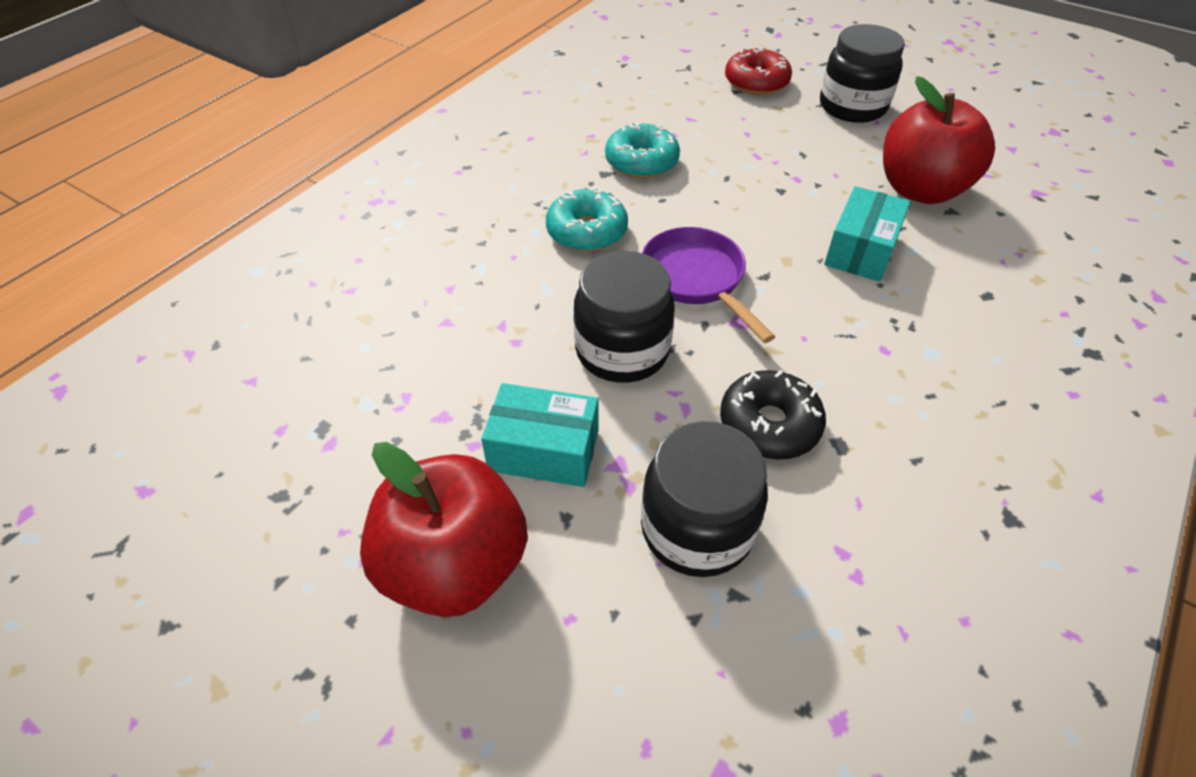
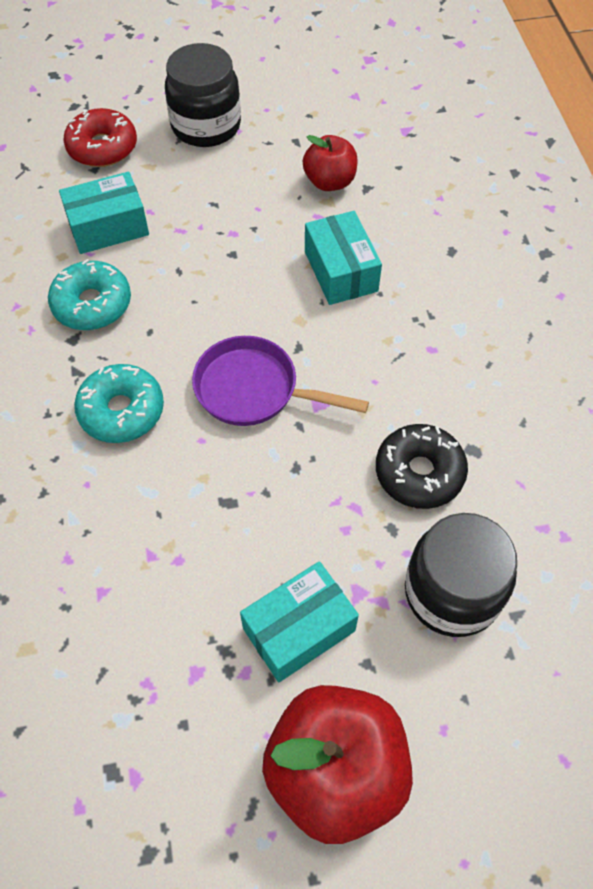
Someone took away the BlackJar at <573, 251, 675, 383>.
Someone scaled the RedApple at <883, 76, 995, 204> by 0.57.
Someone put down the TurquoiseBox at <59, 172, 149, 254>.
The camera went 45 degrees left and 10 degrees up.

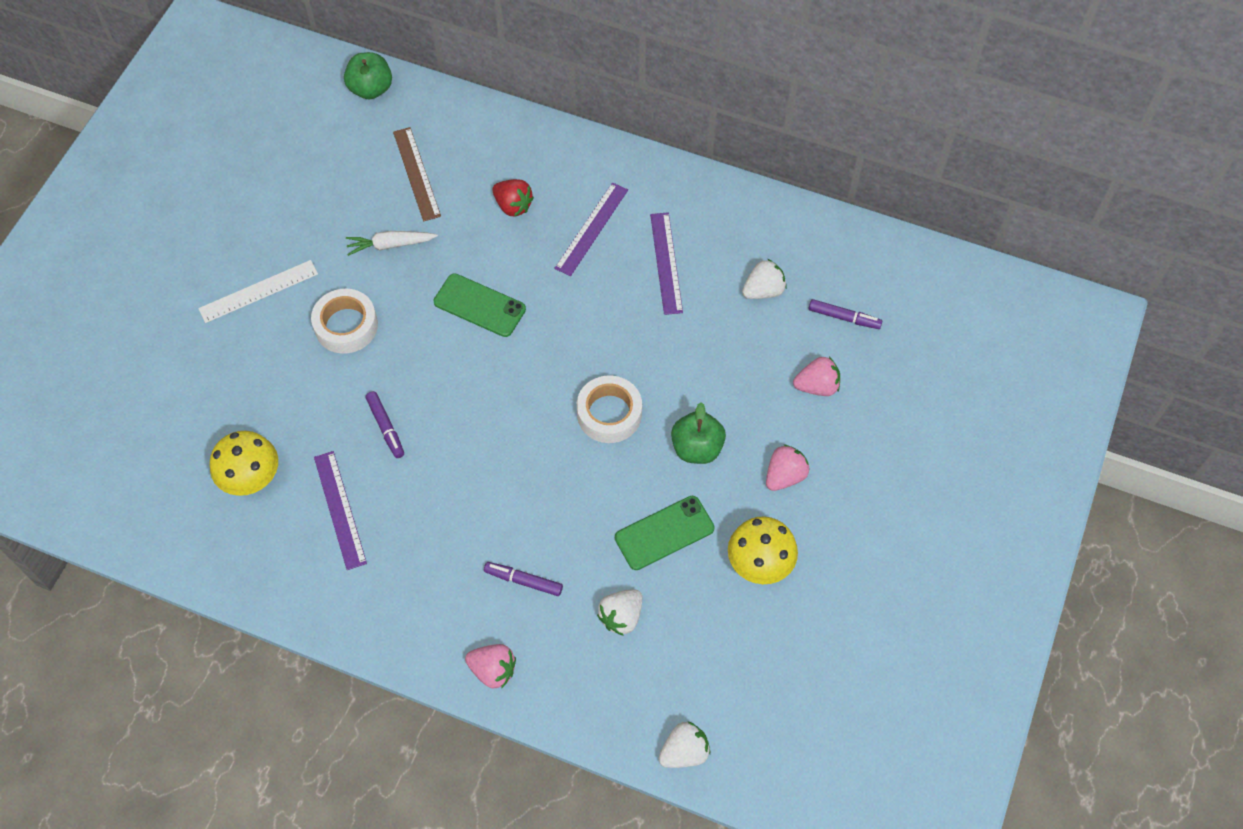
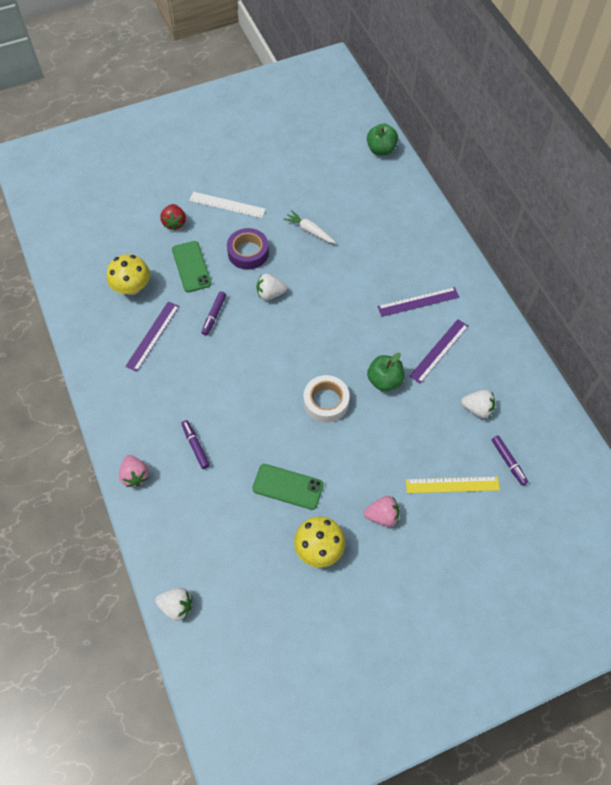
Someone repainted the WhiteTape at <311, 289, 378, 354>, which became the PurpleTape at <227, 228, 269, 270>.
Someone took away the BrownRuler at <393, 127, 441, 222>.
Someone carried the GreenPhone from <434, 273, 526, 337> to <172, 241, 211, 292>.
Someone carried the RedStrawberry from <492, 179, 534, 217> to <160, 204, 186, 231>.
Someone carried the WhiteStrawberry from <597, 589, 642, 636> to <257, 273, 287, 300>.
Someone carried the GreenApple from <671, 402, 726, 464> to <367, 353, 404, 391>.
Someone swapped the PinkStrawberry at <793, 357, 840, 396> for the YellowRuler at <406, 477, 500, 493>.
The camera went 45 degrees right and 0 degrees up.

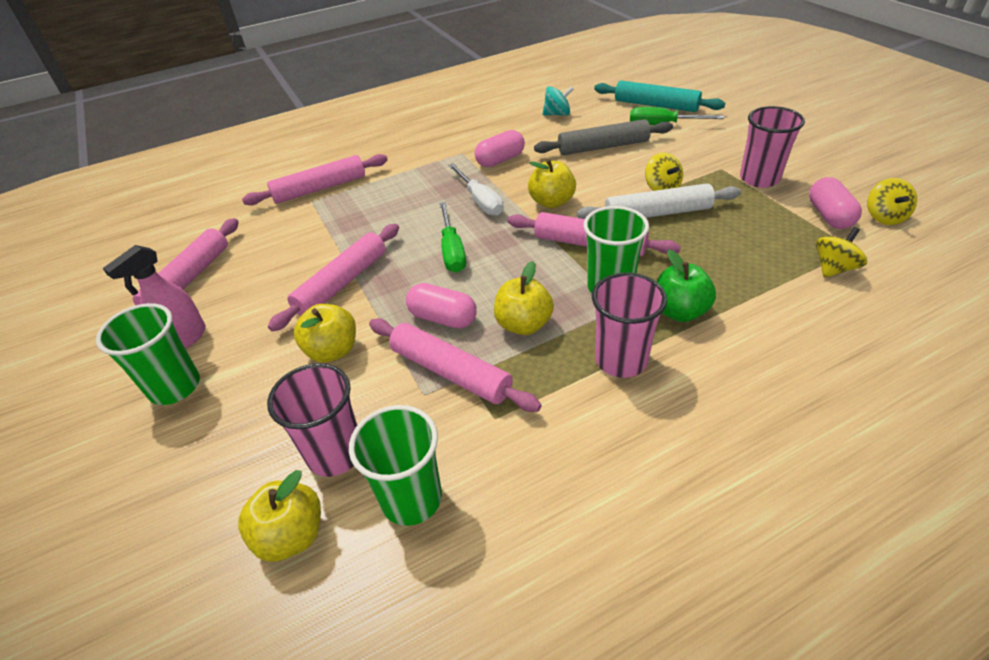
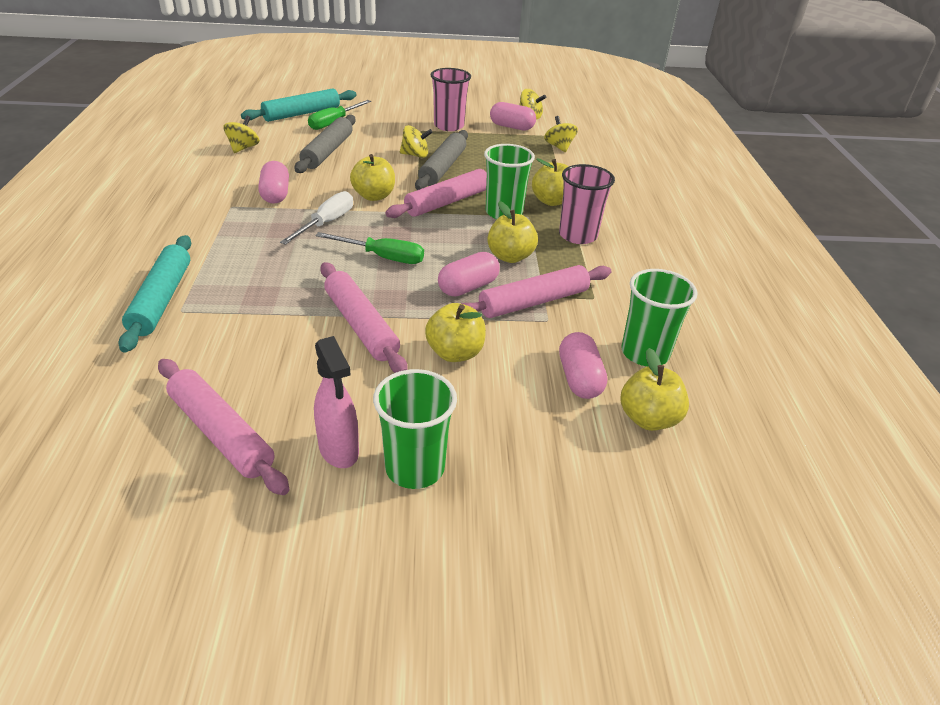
Someone repainted the PinkRollingPin at <242, 154, 388, 205>, which became the TurquoiseRollingPin at <118, 235, 191, 353>.
Someone swapped the PinkCup at <267, 363, 357, 477> for the PinkCapsule at <559, 332, 607, 399>.
Someone rotated the WhiteScrewdriver at <448, 163, 504, 216> by 60 degrees counterclockwise.
Someone repainted the TurquoiseSpinningTop at <543, 86, 574, 116>, which became the YellowSpinningTop at <223, 115, 260, 153>.
Someone repainted the WhiteRollingPin at <577, 183, 741, 219>, which became the GreyRollingPin at <415, 130, 468, 190>.
Someone repainted the GreenApple at <656, 250, 716, 322>, which became the YellowApple at <532, 158, 568, 206>.
The camera went 70 degrees left and 5 degrees down.

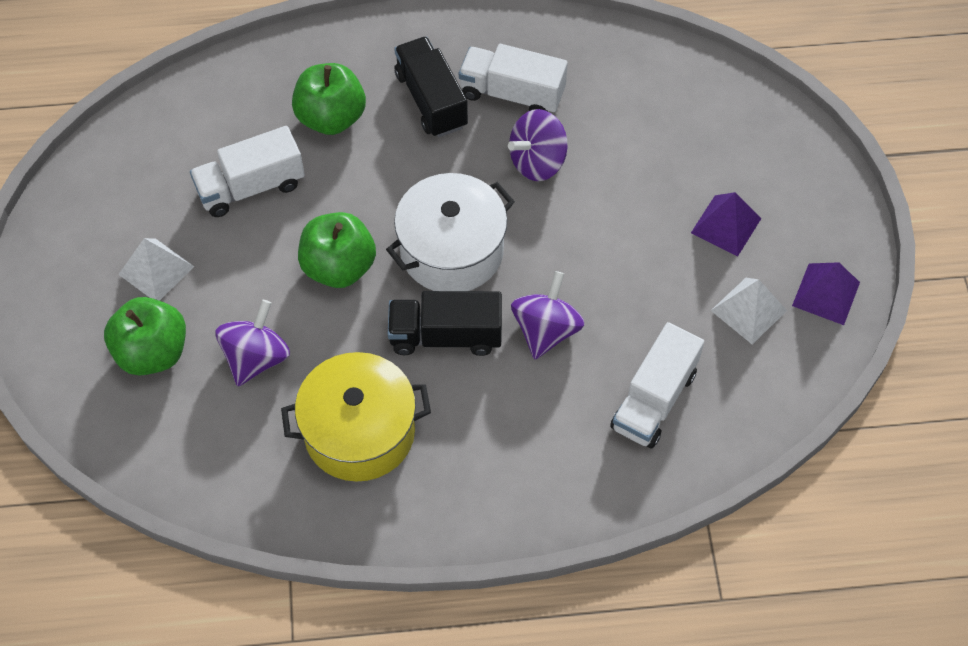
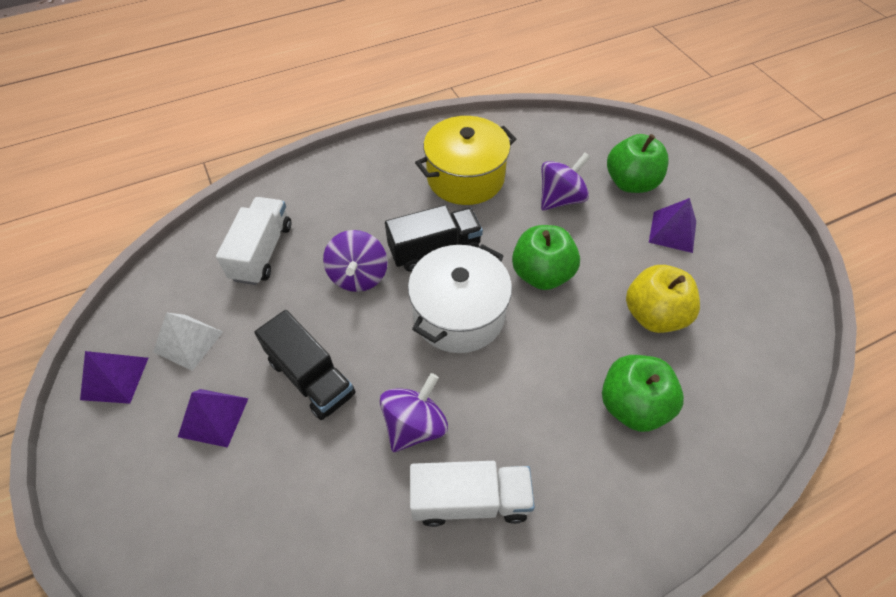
Someone repainted the WhitePyramid at <118, 238, 194, 301>, which became the PurplePyramid at <649, 198, 696, 253>.
Someone swapped the WhiteTruck at <190, 126, 305, 217> for the YellowApple at <626, 265, 700, 333>.
Someone rotated the PurpleSpinningTop at <215, 300, 290, 386> by 135 degrees counterclockwise.
Someone carried the BlackTruck from <394, 36, 468, 137> to <254, 310, 355, 420>.
The camera went 160 degrees right and 5 degrees down.

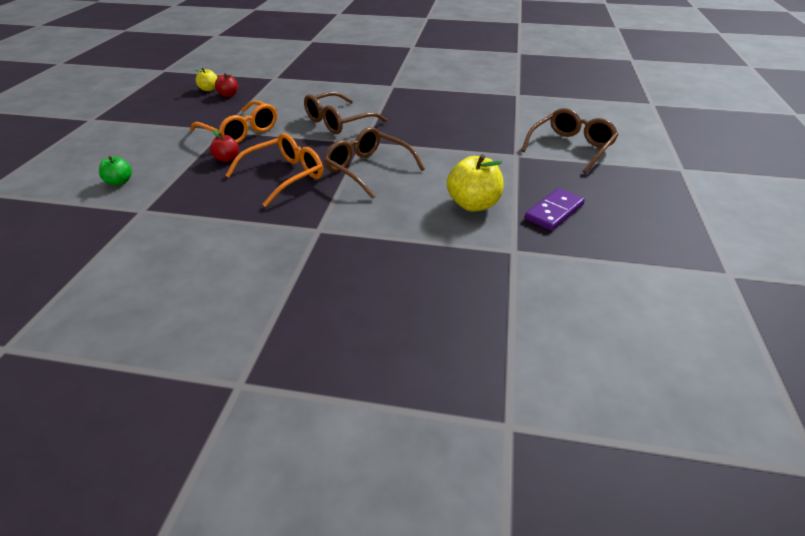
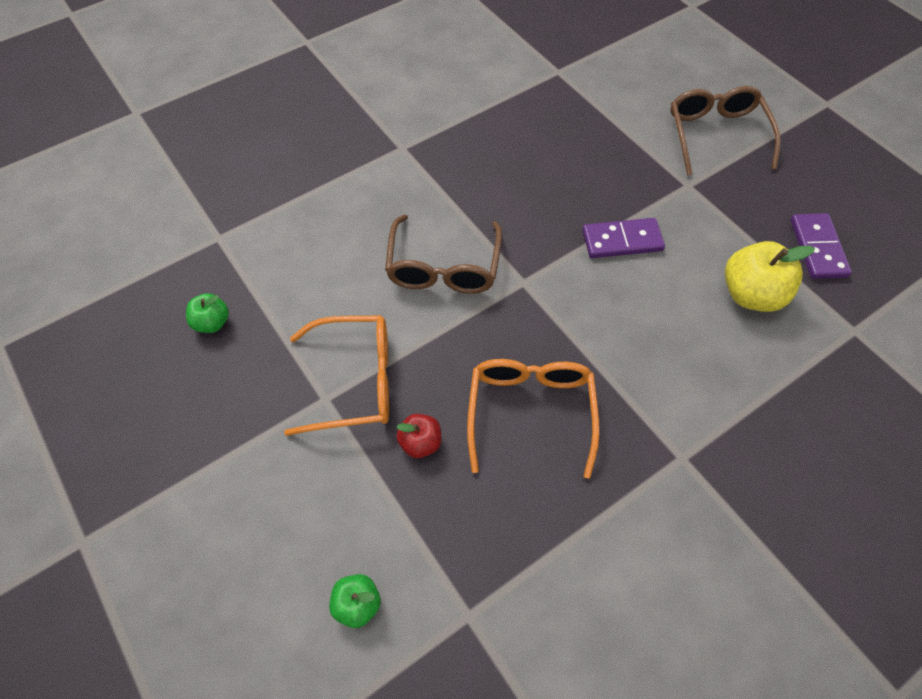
Someone took away the YellowApple at <195, 68, 218, 91>.
Someone repainted the RedApple at <215, 73, 238, 97>, which became the GreenApple at <186, 293, 229, 333>.
Someone took away the BrownGlasses at <324, 127, 425, 199>.
Someone put down the PurpleDomino at <582, 218, 665, 258>.
The camera went 45 degrees left and 20 degrees up.

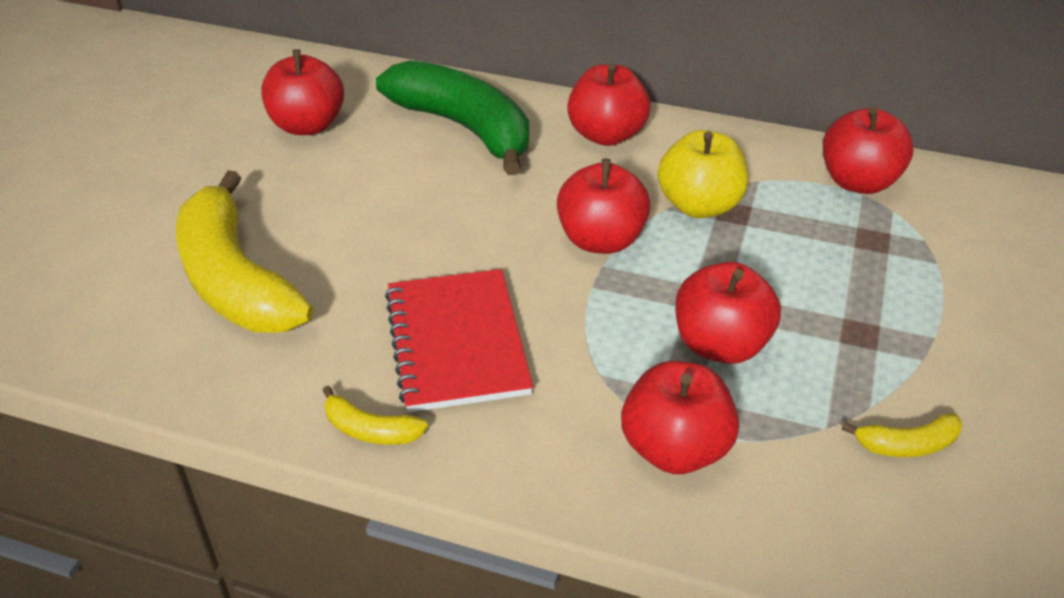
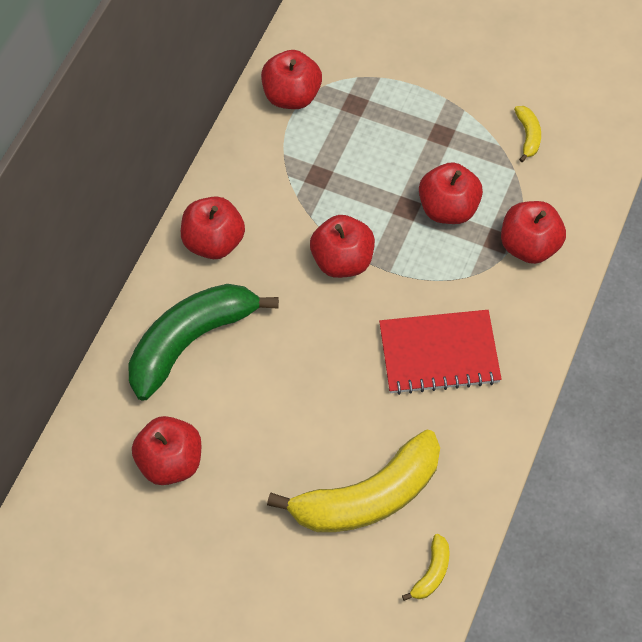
Someone carried the YellowBanana from <322, 386, 428, 445> to <402, 534, 449, 601>.
Someone took away the YellowApple at <658, 130, 748, 218>.
The camera went 85 degrees left and 20 degrees up.

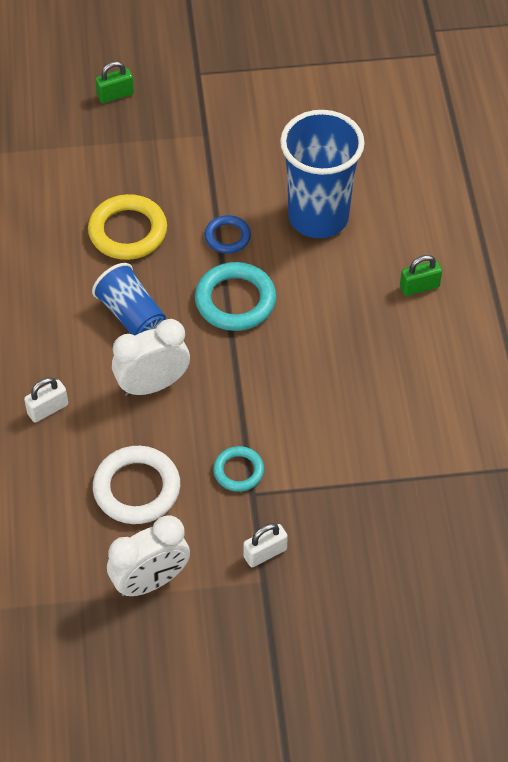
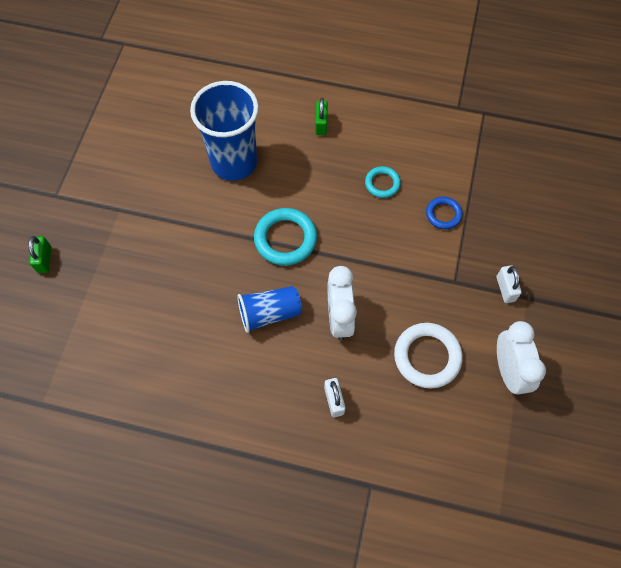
Someone took away the YellowRing at <88, 194, 167, 260>.
Someone carried the BlueRing from <205, 215, 251, 254> to <426, 197, 463, 229>.
Someone carried the TurquoiseRing from <213, 446, 264, 492> to <365, 166, 401, 198>.
The camera went 70 degrees left and 10 degrees up.

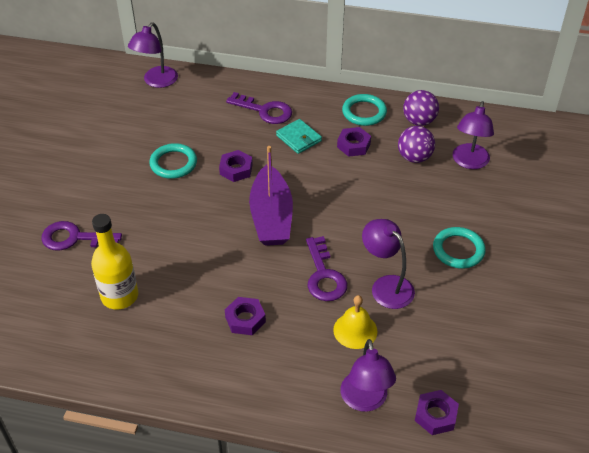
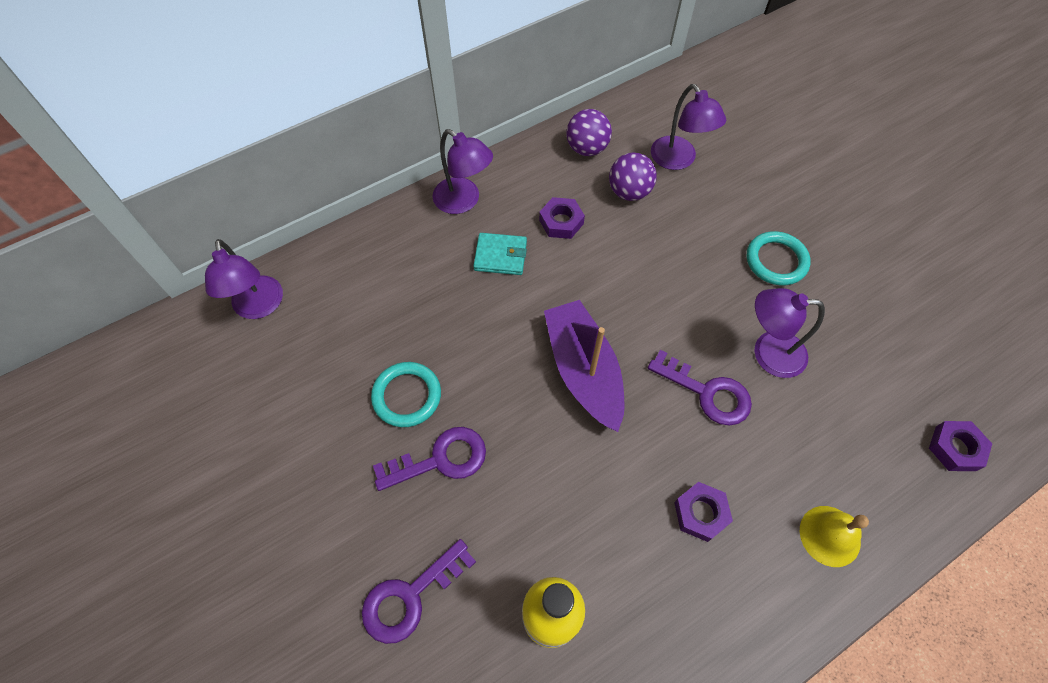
Someone took away the PurpleNut at <219, 150, 253, 182>.
Someone carried the PurpleKey from <226, 92, 292, 124> to <373, 427, 486, 491>.
Someone rotated the PurpleBoat at <249, 146, 293, 246> by 150 degrees counterclockwise.
Someone carried the YellowBell from <333, 295, 377, 349> to <800, 506, 869, 567>.
Someone carried the PurpleLamp from <341, 339, 396, 412> to <432, 129, 493, 214>.
Someone took away the TurquoiseRing at <342, 94, 387, 126>.
The camera went 45 degrees left and 15 degrees up.

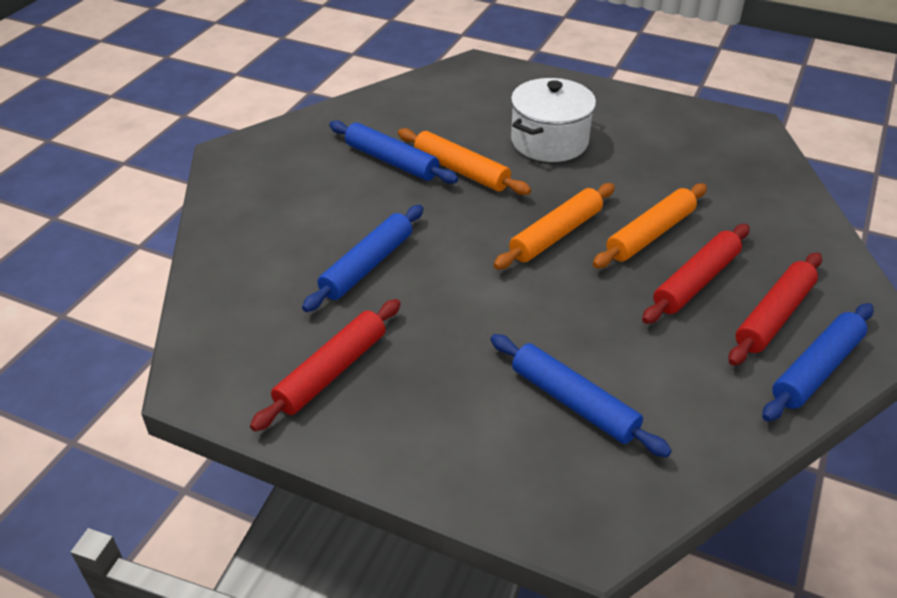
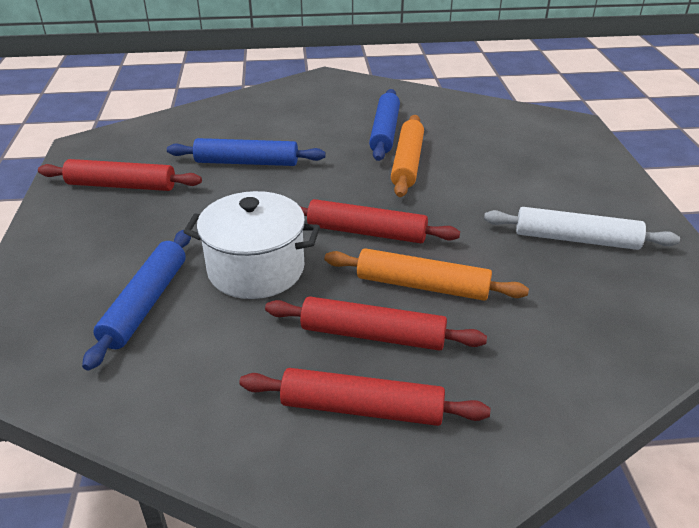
Someone repainted the OrangeRollingPin at <493, 183, 615, 269>, which became the RedRollingPin at <300, 199, 460, 243>.
Someone carried the WhitePot from <511, 78, 596, 162> to <183, 191, 320, 299>.
Someone took away the BlueRollingPin at <762, 303, 874, 421>.
Someone put down the WhiteRollingPin at <484, 207, 680, 250>.
The camera went 60 degrees right and 5 degrees down.

